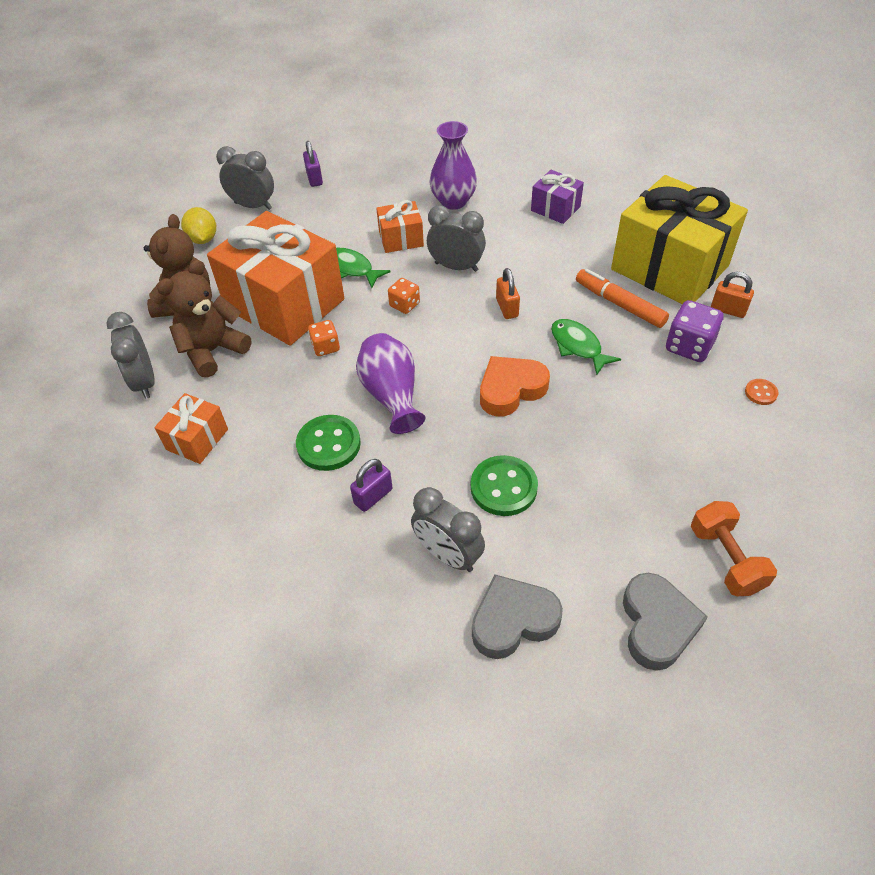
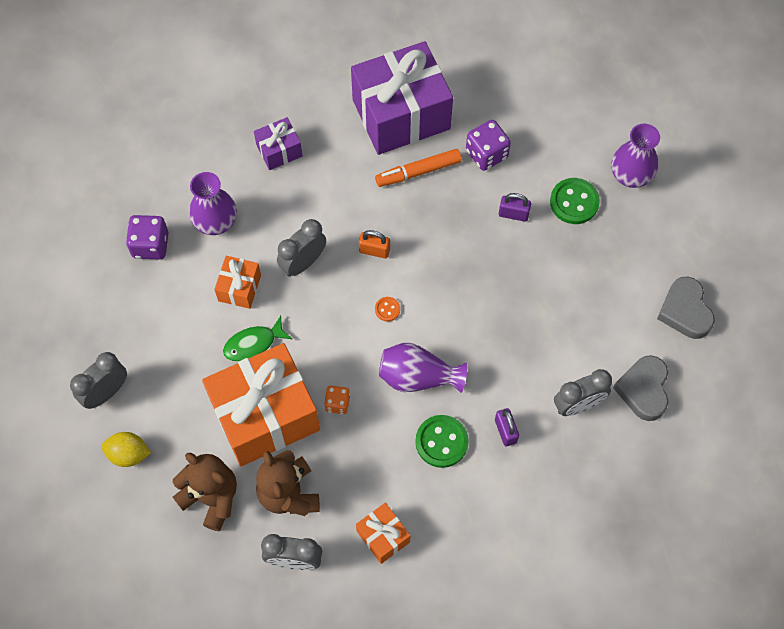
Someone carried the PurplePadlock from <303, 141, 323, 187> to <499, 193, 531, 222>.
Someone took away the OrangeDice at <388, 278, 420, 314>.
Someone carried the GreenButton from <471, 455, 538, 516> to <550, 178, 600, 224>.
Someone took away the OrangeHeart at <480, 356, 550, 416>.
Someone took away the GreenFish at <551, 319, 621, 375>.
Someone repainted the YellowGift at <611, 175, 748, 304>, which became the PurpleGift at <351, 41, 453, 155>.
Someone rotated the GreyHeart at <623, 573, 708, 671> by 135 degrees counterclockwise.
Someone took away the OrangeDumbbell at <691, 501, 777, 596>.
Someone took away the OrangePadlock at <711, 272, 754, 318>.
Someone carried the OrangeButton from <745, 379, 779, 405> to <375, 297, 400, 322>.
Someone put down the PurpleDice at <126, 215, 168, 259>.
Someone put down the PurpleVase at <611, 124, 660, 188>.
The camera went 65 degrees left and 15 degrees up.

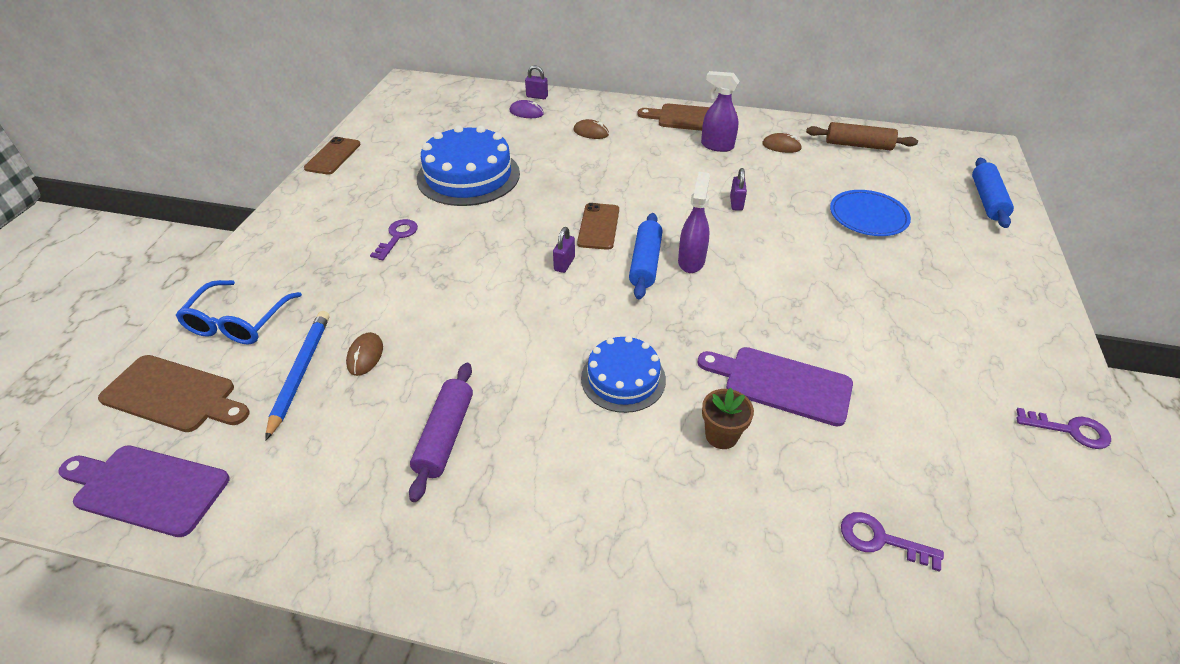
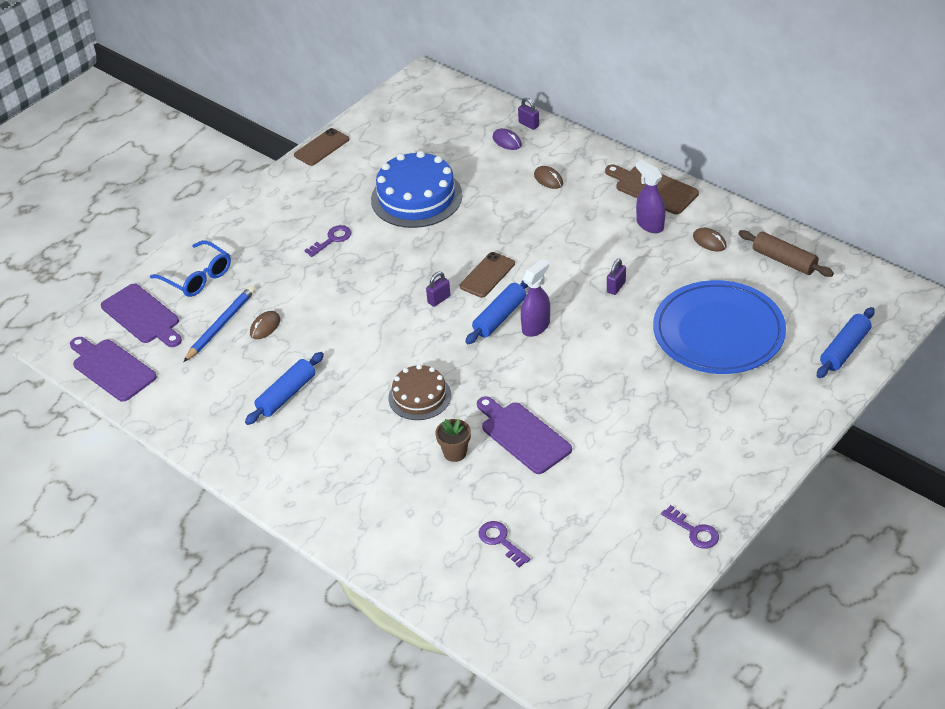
Someone repainted the BrownCuttingBoard at <98, 355, 250, 432>, which became the PurpleCuttingBoard at <101, 284, 182, 347>.
Someone rotated the BlueGlasses at <176, 280, 302, 344> by 90 degrees counterclockwise.
Someone repainted the PurpleRollingPin at <409, 363, 473, 502>, which became the BlueRollingPin at <245, 352, 324, 425>.
Someone repainted the BlueCake at <581, 336, 666, 413>, which became the BrownCake at <388, 364, 451, 420>.
Someone scaled the BluePlate at <830, 190, 911, 236> by 1.83.
The camera went 30 degrees right and 0 degrees up.

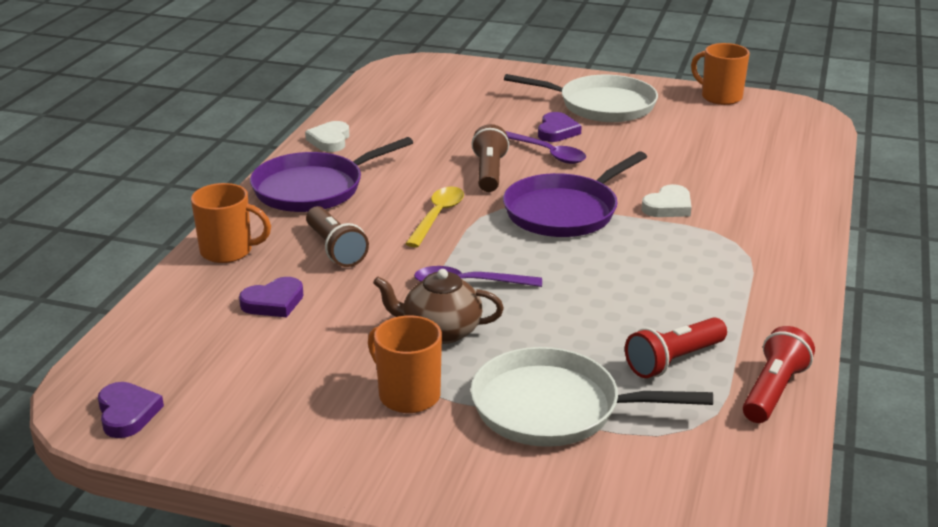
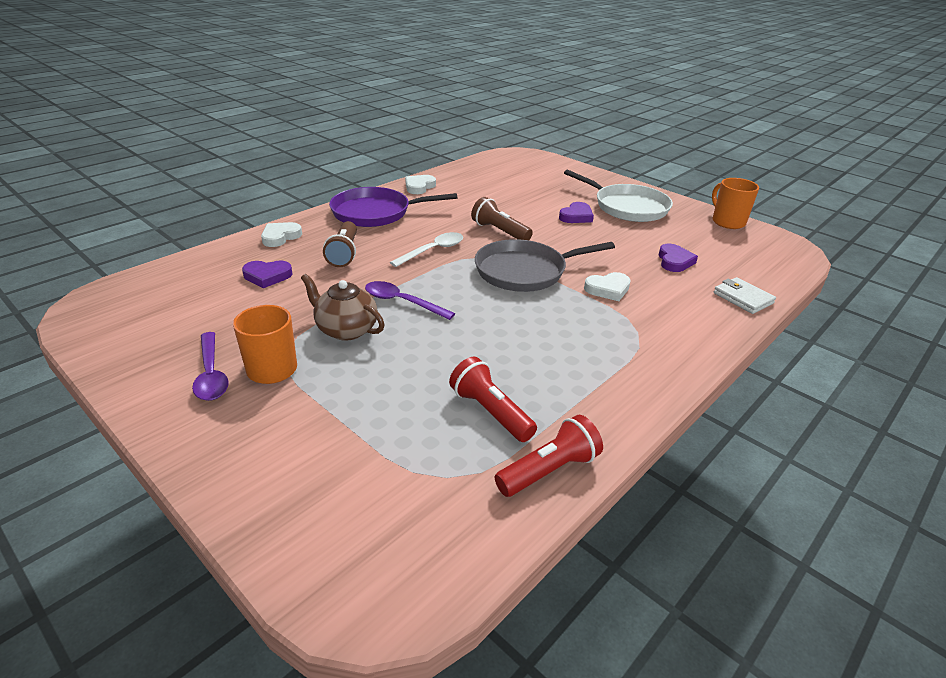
Someone carried the PurpleHeart from <98, 382, 164, 438> to <659, 244, 698, 272>.
Someone swapped the OrangeMug at <191, 183, 271, 263> for the WhiteHeart at <261, 222, 302, 247>.
Someone repainted the YellowSpoon at <405, 186, 464, 247>, which became the WhiteSpoon at <390, 232, 463, 267>.
Someone rotated the BrownFlashlight at <471, 124, 509, 192> by 75 degrees counterclockwise.
Someone took away the WhitePan at <471, 347, 713, 447>.
Someone repainted the PurplePan at <503, 151, 647, 237>, which became the GreyPan at <475, 239, 615, 292>.
Someone carried the PurpleSpoon from <505, 131, 586, 164> to <192, 332, 229, 401>.
Someone rotated the RedFlashlight at <625, 317, 727, 378> by 60 degrees clockwise.
Someone put down the WhiteWallet at <714, 277, 776, 314>.
The camera went 25 degrees right and 5 degrees up.

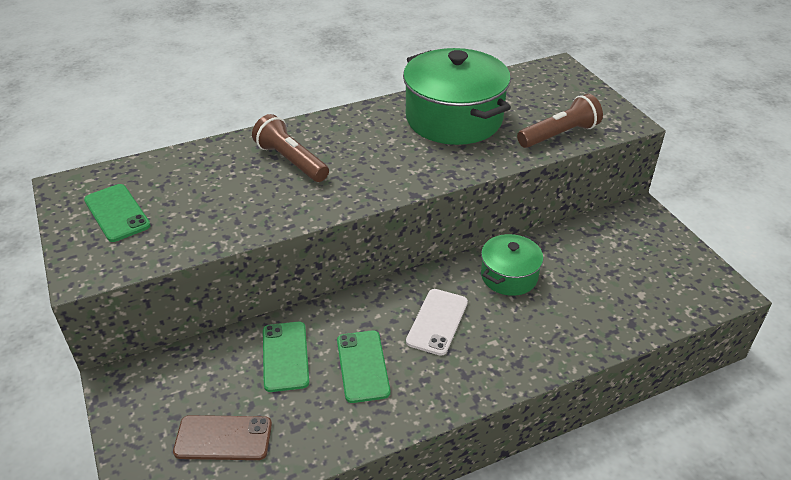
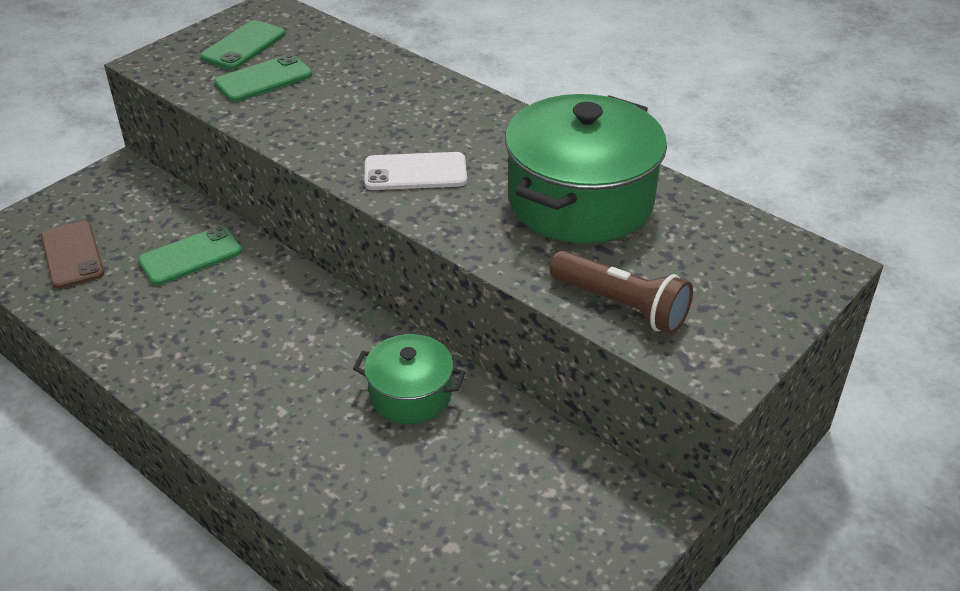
Someone took away the BrownFlashlight at <252, 114, 329, 182>.
Someone carried the GreenPhone from <337, 330, 390, 403> to <214, 54, 312, 102>.
Someone carried the WhitePhone from <406, 289, 468, 355> to <365, 152, 467, 190>.
The camera went 65 degrees right and 0 degrees up.

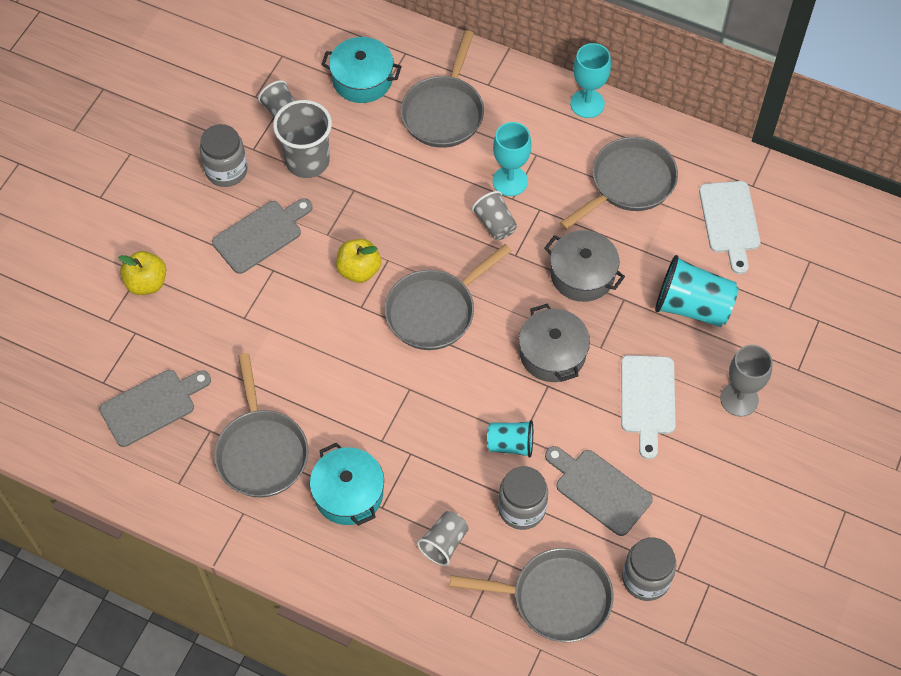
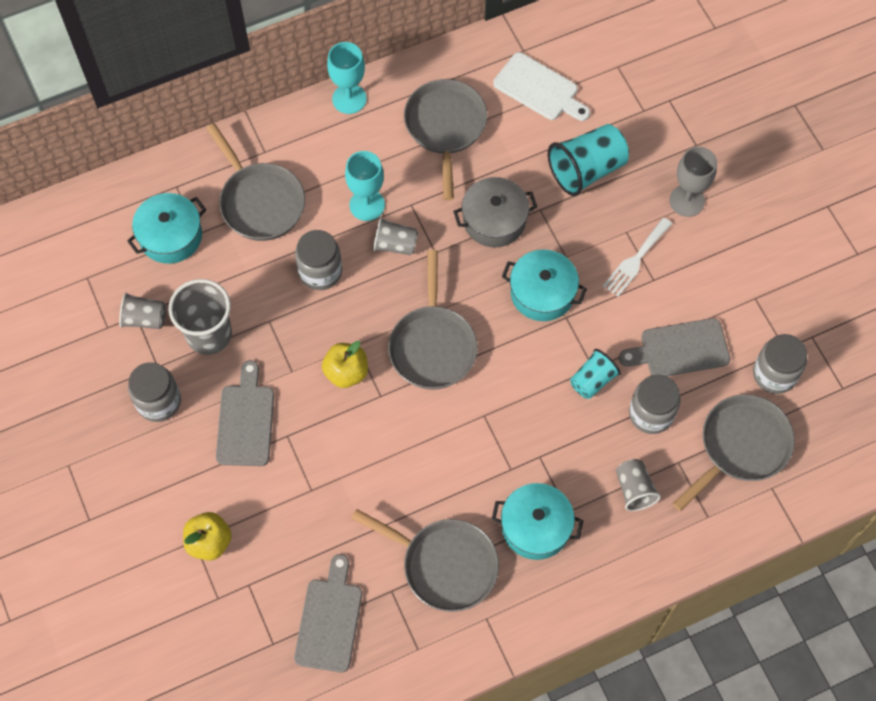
Someone repainted the GreyPot at <519, 304, 590, 382>, which became the TurquoisePot at <502, 250, 587, 321>.
Someone swapped the WhiteCuttingBoard at <621, 355, 676, 459> for the WhiteFork at <603, 218, 672, 297>.
Someone put down the GreyJar at <295, 230, 342, 290>.
The camera went 50 degrees left and 5 degrees up.

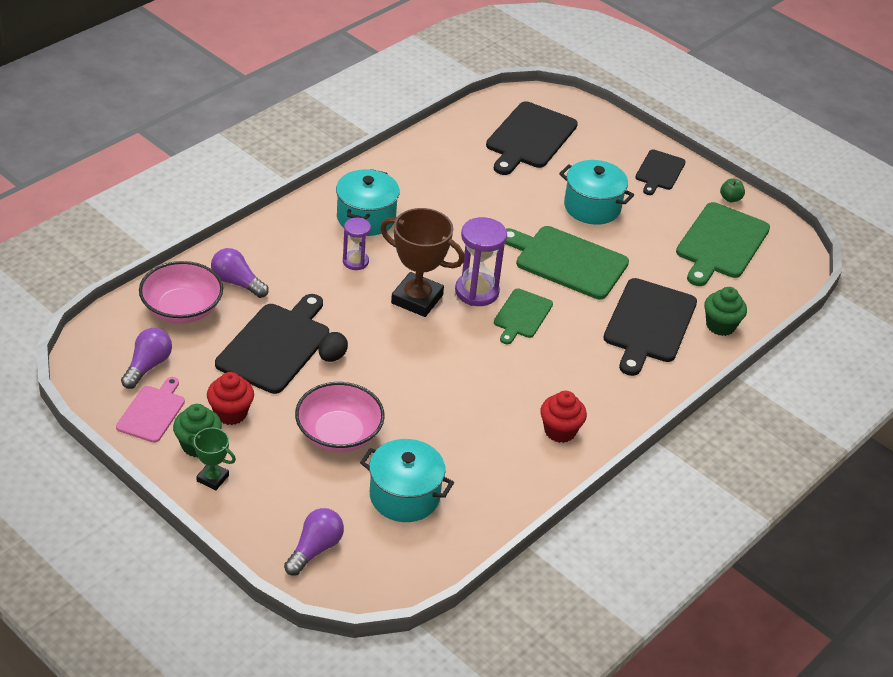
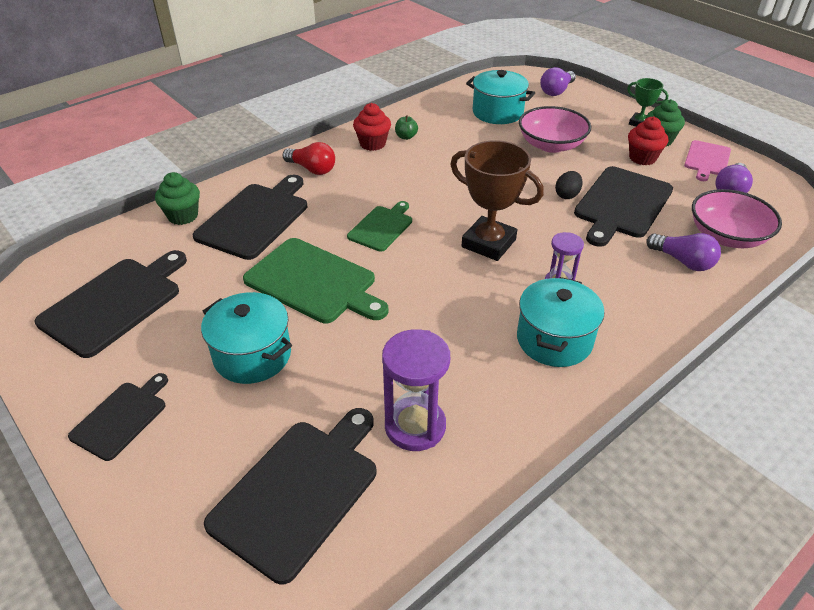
Someone carried the PurpleHourglass from <455, 217, 507, 306> to <382, 329, 450, 451>.
Someone repainted the GreenCuttingBoard at <676, 202, 770, 286>, which became the BlackCuttingBoard at <35, 250, 187, 358>.
Someone carried the GreenApple from <720, 179, 745, 202> to <395, 116, 418, 140>.
Someone put down the RedLightBulb at <282, 142, 335, 175>.
The camera went 170 degrees left and 0 degrees up.

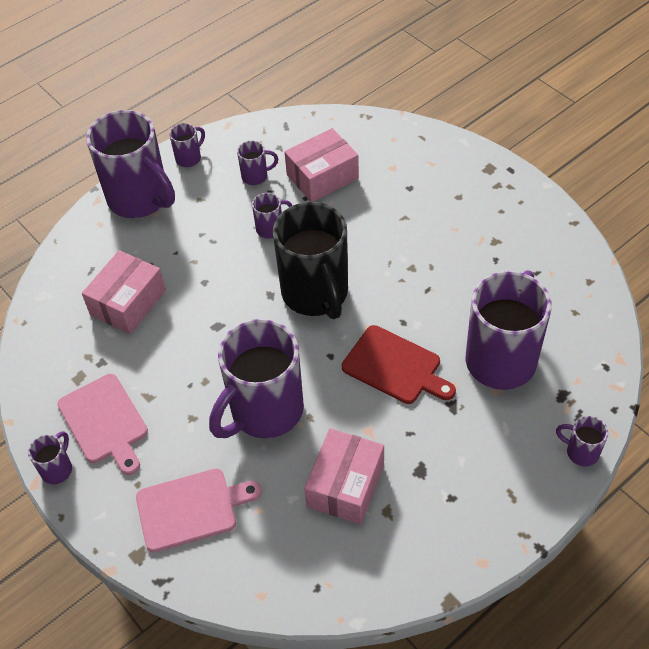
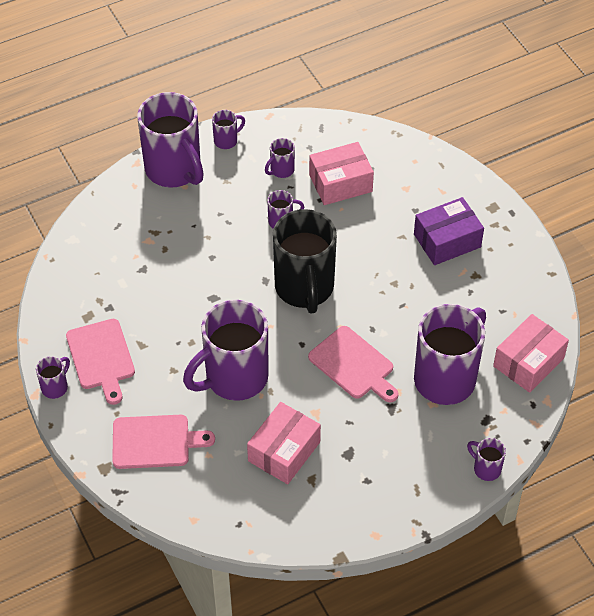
Someone carried the PinkBox from <82, 250, 166, 334> to <493, 314, 569, 393>.
Someone rotated the PurpleMug at <237, 141, 278, 185> by 135 degrees clockwise.
Someone repainted the RedCuttingBoard at <342, 325, 456, 404>, which became the PinkCuttingBoard at <308, 326, 399, 403>.
Someone put down the PurpleBox at <414, 197, 484, 265>.
The camera went 10 degrees right and 0 degrees up.

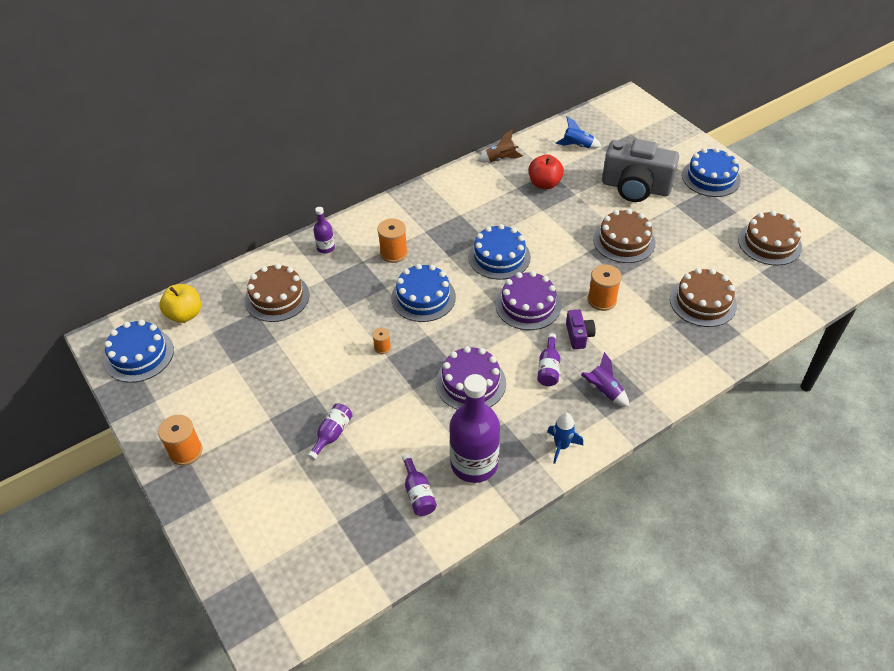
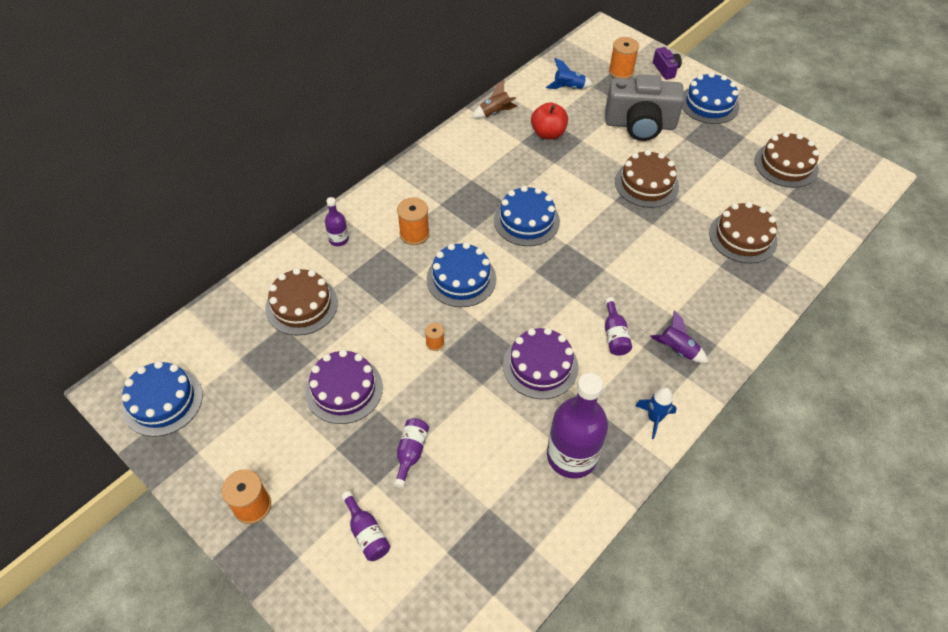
Someone took away the YellowApple at <159, 284, 201, 323>.
Someone carried the PurpleBottle from <402, 454, 437, 516> to <341, 491, 390, 561>.
Someone carried the PurpleCake from <495, 271, 561, 330> to <305, 349, 383, 424>.
Someone carried the PurpleCamera from <566, 310, 596, 349> to <653, 47, 682, 80>.
Someone carried the OrangeSpool from <588, 264, 622, 311> to <609, 37, 639, 79>.
The camera went 15 degrees left and 5 degrees up.

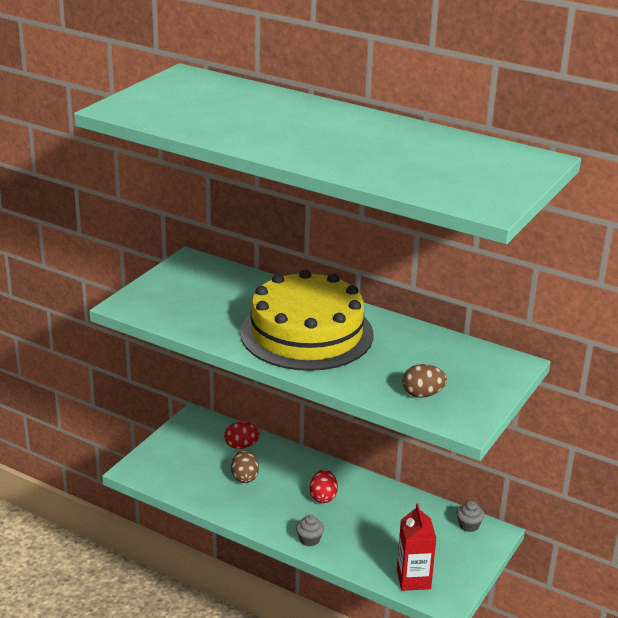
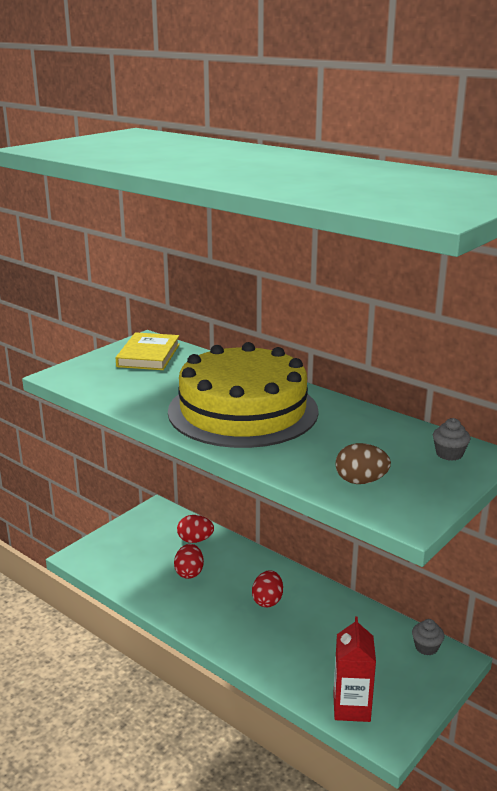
Someone repainted the BrownEgg at <231, 451, 259, 483>, which became the RedEgg at <174, 544, 204, 579>.
Someone carried the GreyCupcake from <296, 515, 324, 546> to <433, 418, 470, 461>.
Someone put down the YellowBook at <116, 332, 180, 370>.
The camera went 10 degrees right and 5 degrees down.

